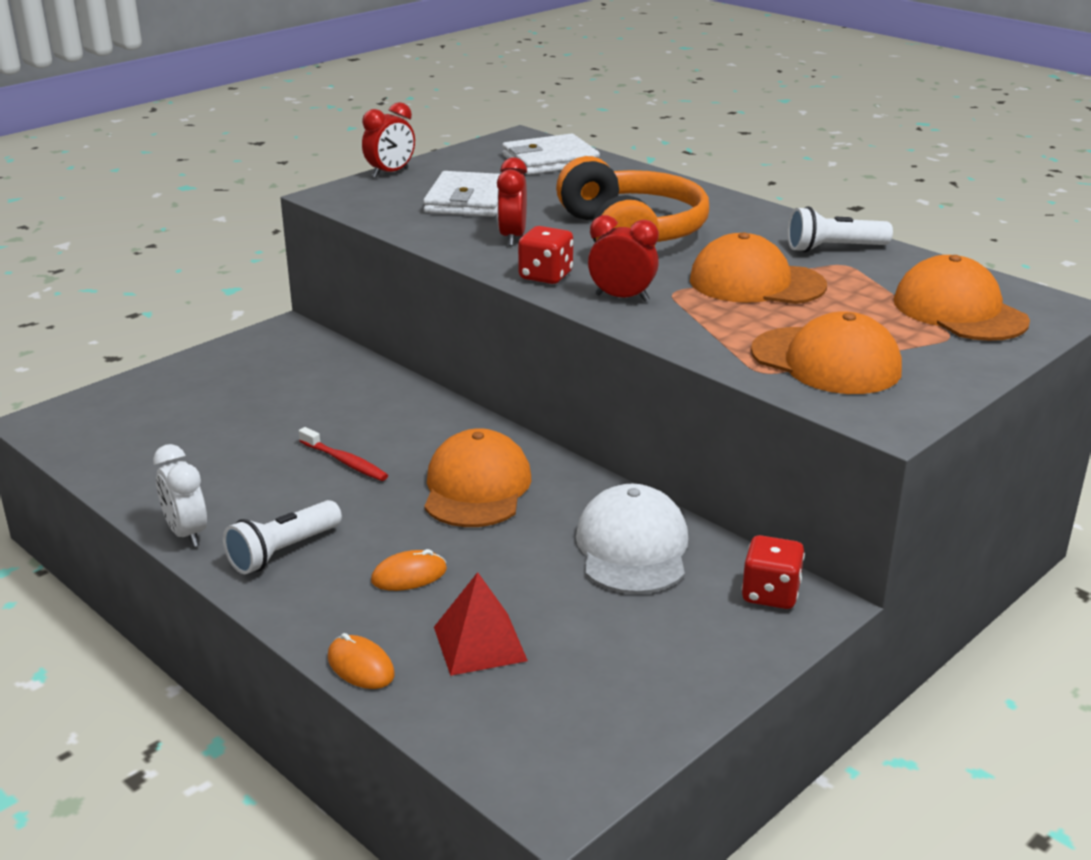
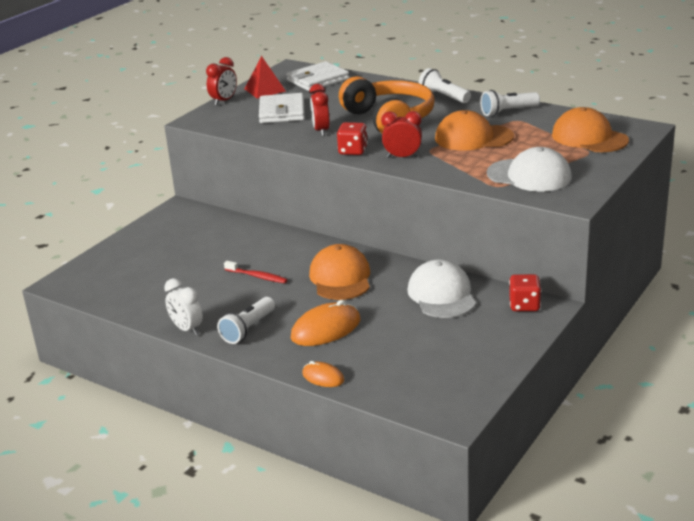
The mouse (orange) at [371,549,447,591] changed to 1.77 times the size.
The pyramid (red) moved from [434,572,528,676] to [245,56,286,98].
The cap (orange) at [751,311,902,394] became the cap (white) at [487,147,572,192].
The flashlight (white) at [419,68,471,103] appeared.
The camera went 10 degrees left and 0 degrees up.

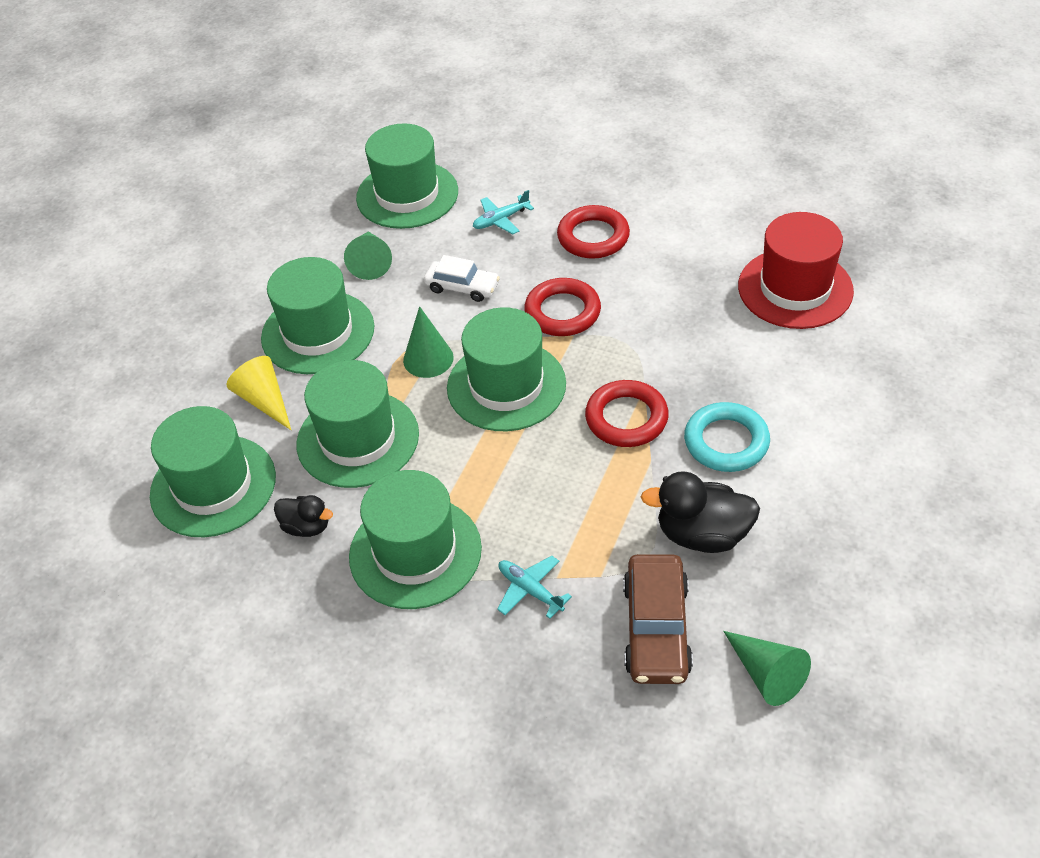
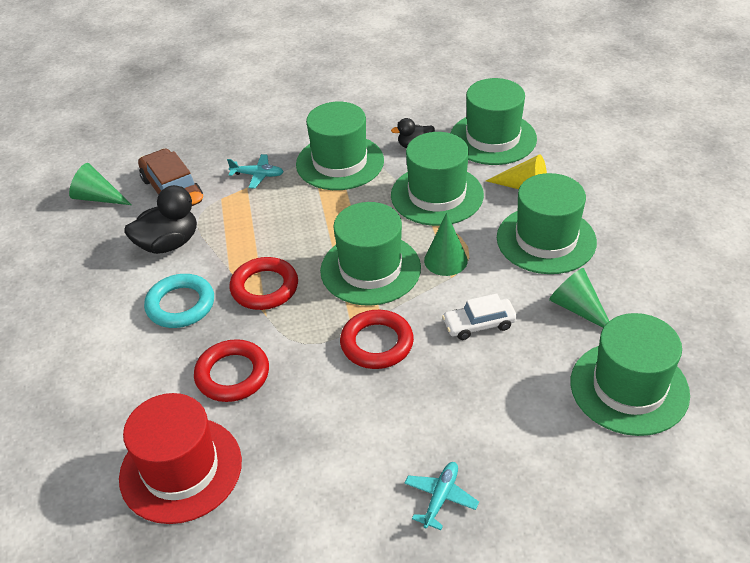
The plane (turquoise) moved from [473,190,534,234] to [404,462,479,530].
The ring (red) moved from [557,205,630,259] to [194,339,269,402].
The camera went 145 degrees right and 5 degrees down.

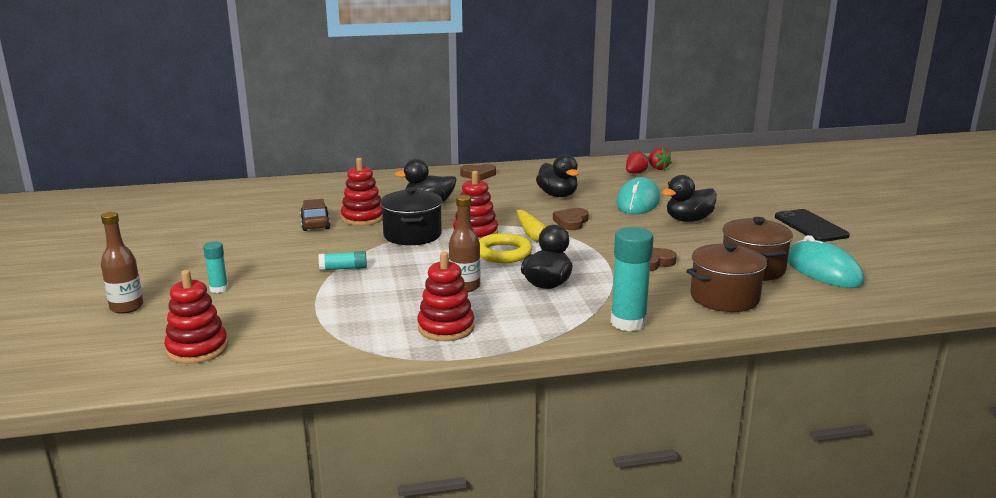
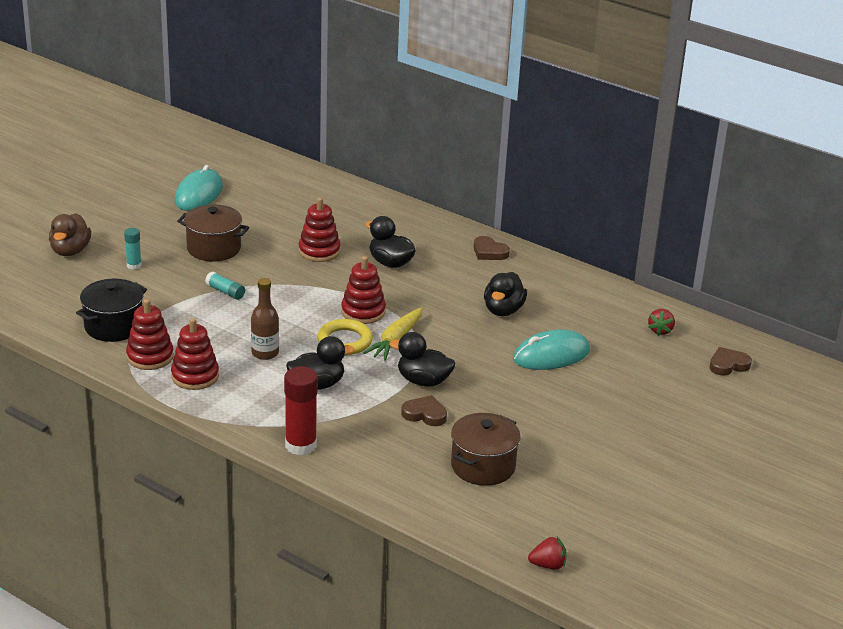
The bottle (brown) at [101,212,143,314] was replaced by the duck (brown) at [49,213,91,256].
The stacking toy (red) moved from [164,270,228,364] to [126,299,174,370].
The car (brown) at [300,199,330,231] disappeared.
The pot (black) moved from [380,187,443,245] to [76,279,147,342].
The heart (brown) moved from [553,208,589,230] to [710,347,752,375].
The glue stick (turquoise) at [611,227,654,332] became the glue stick (red) at [284,366,318,455].
The strawberry (red) moved from [626,150,649,173] to [528,537,567,570].
The duck (black) moved from [662,175,717,222] to [389,332,455,387].
The pot (brown) moved from [686,243,769,312] to [177,204,249,262].
The phone (black) at [775,209,850,242] disappeared.
The mouse (turquoise) moved from [788,235,864,288] to [174,165,223,211].
The camera went 45 degrees right and 10 degrees up.

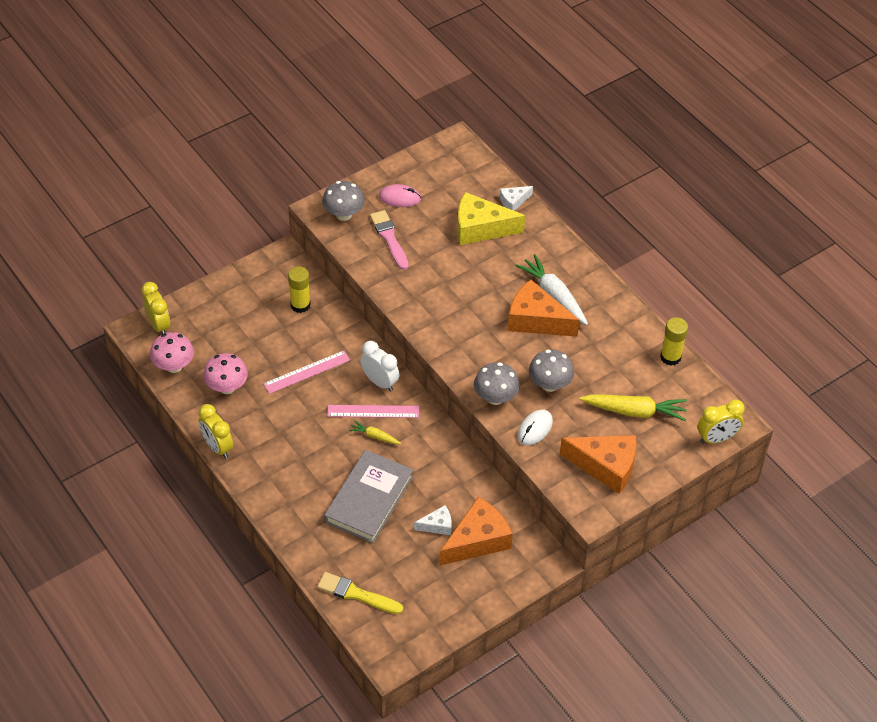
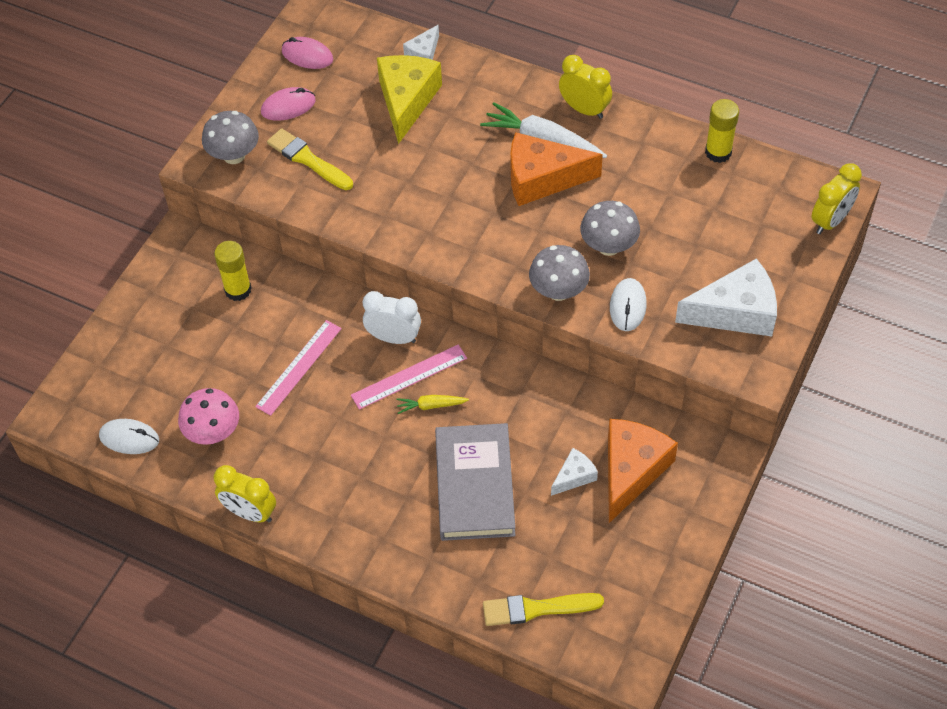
The clock (yellow) moved from [142,282,170,334] to [559,55,612,119].
The mushroom (pink) at [150,332,194,373] was replaced by the mouse (white) at [99,419,159,454].
The brush (pink) at [370,210,408,270] became the brush (yellow) at [267,128,353,190].
The cheese (yellow) at [457,192,525,245] turned 120 degrees clockwise.
The cheese (orange) at [560,435,636,494] became the cheese (white) at [675,258,777,336].
The carrot (yellow) at [579,394,687,421] disappeared.
The mouse (pink) at [282,37,333,69] appeared.
The camera went 25 degrees left and 5 degrees up.

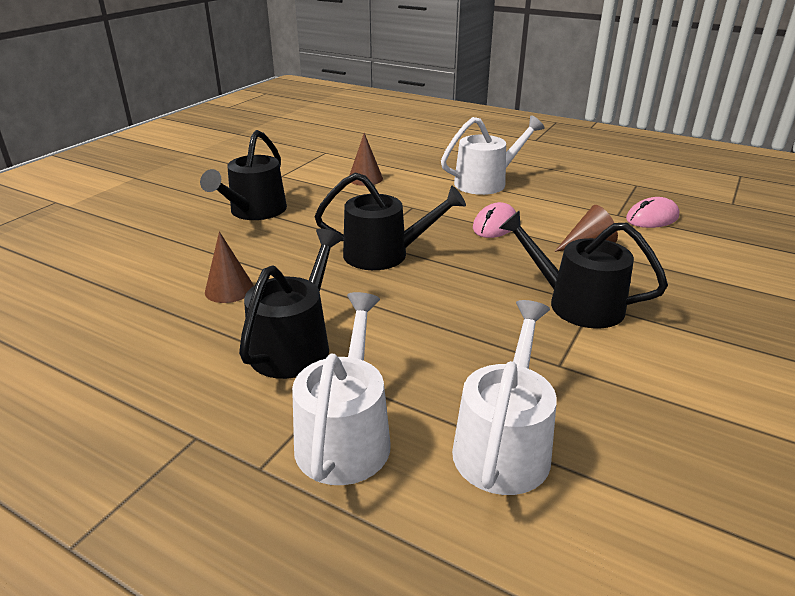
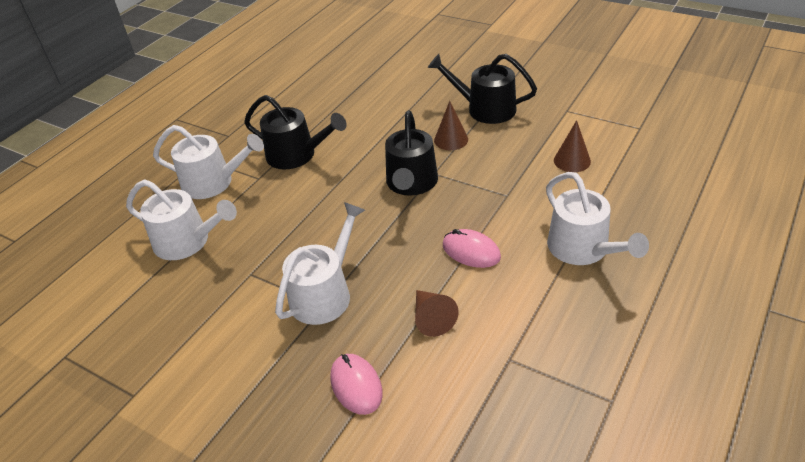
The cone (brown) moved from [205,232,254,303] to [434,101,468,150].
The watering can (black) at [499,210,668,329] became the watering can (white) at [275,202,365,325].
The mouse (pink) moved from [626,197,680,228] to [330,354,383,415].
The camera went 95 degrees right and 10 degrees up.

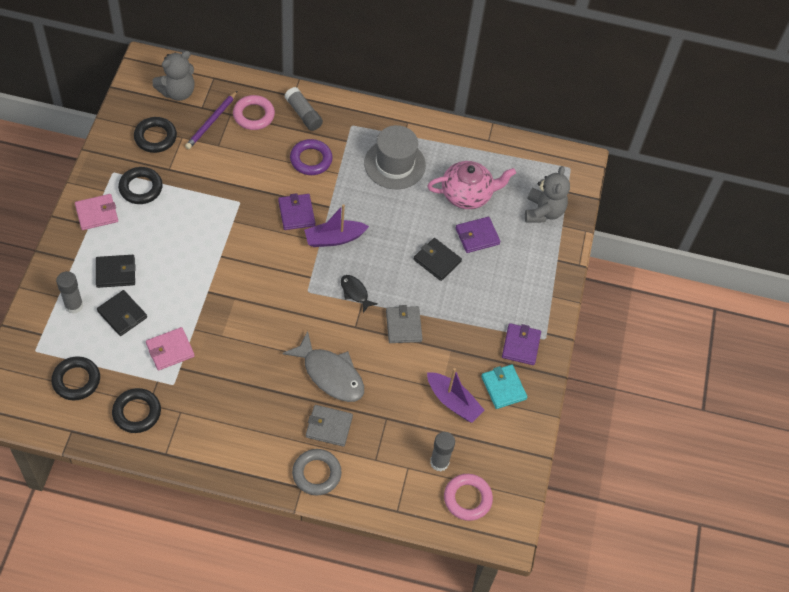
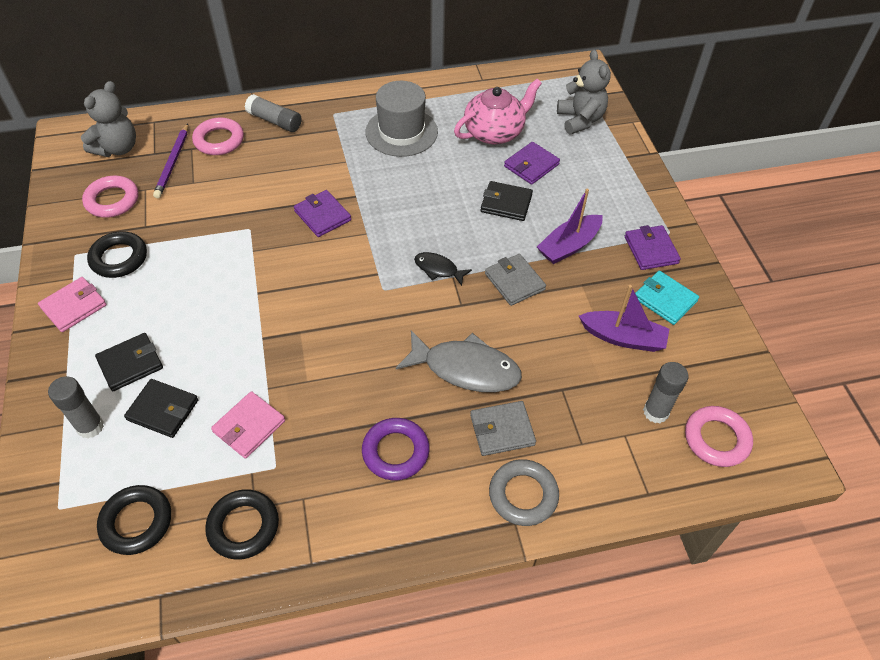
The ring (black) at [134,117,177,153] became the ring (pink) at [82,176,138,218].
The ring (purple) moved from [290,139,332,175] to [362,418,430,480].
The boat (purple) moved from [304,204,369,247] to [537,189,602,264].
The camera went 20 degrees left and 5 degrees down.

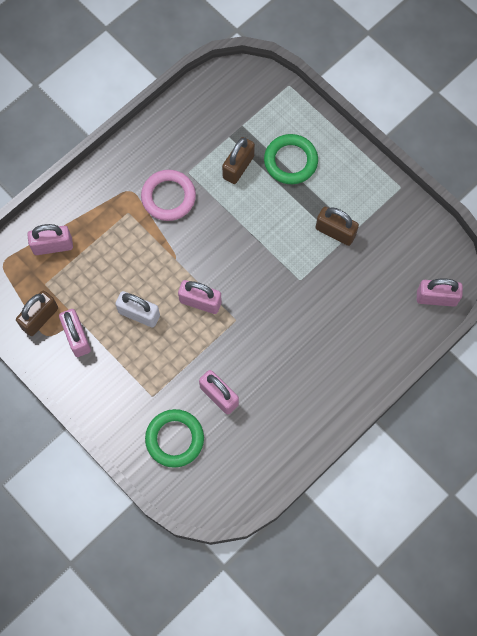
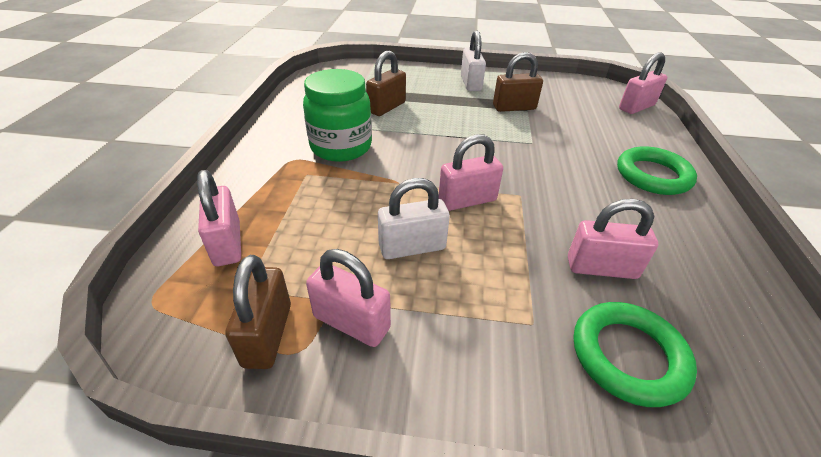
The padlock (pink) at [27,224,73,255] turned 60 degrees counterclockwise.
The ring (pink) at [141,170,196,221] was replaced by the jar (green) at [303,69,372,162].
The padlock (brown) at [222,137,255,184] turned 45 degrees clockwise.
The ring (green) moved from [264,134,318,184] to [617,146,697,195].
The padlock (white) at [461,31,486,91] appeared.
The camera went 40 degrees left and 30 degrees down.

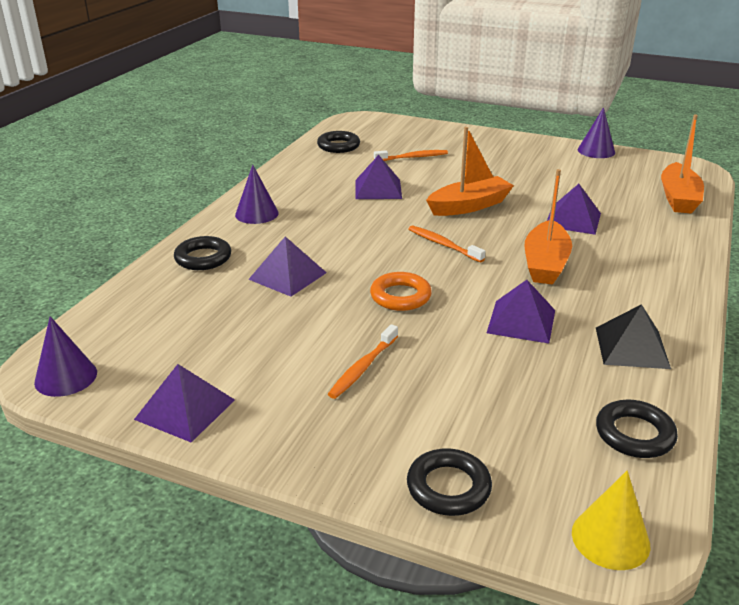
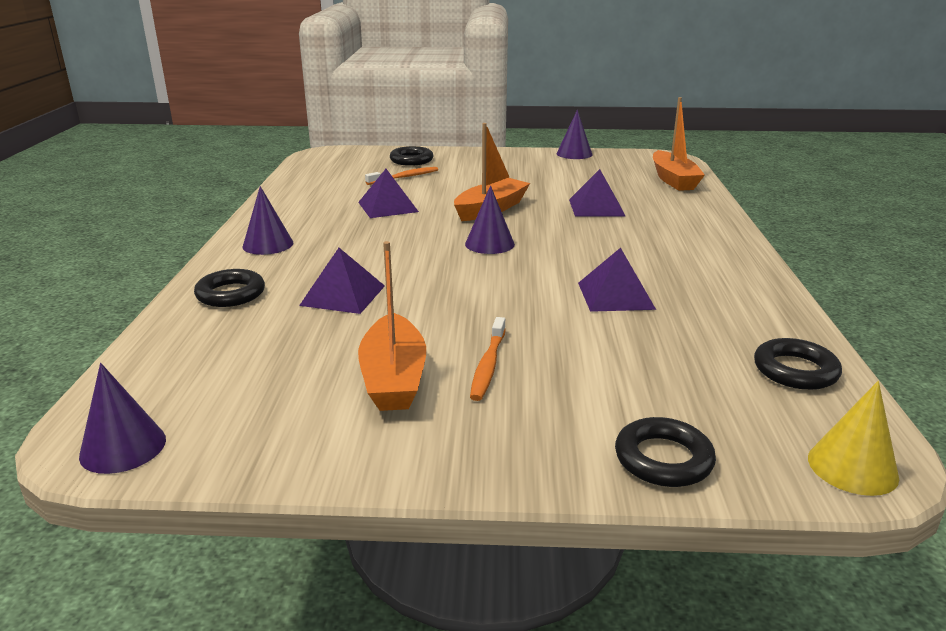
The pyramid (purple) at [134,364,235,442] disappeared.
The ring (black) moved from [317,131,360,153] to [390,146,433,166].
The ring (orange) at [370,272,432,311] disappeared.
The toothbrush (orange) at [408,226,486,263] was replaced by the cone (purple) at [465,185,515,254].
The boat (orange) moved from [524,169,572,285] to [358,241,426,411].
The pyramid (black) at [596,304,671,369] disappeared.
The camera went 20 degrees left and 5 degrees down.

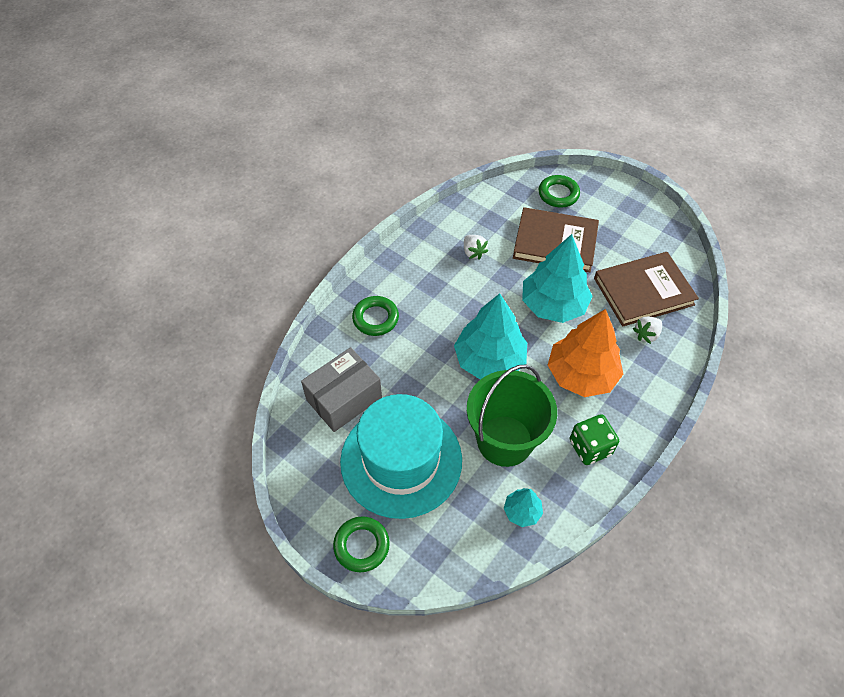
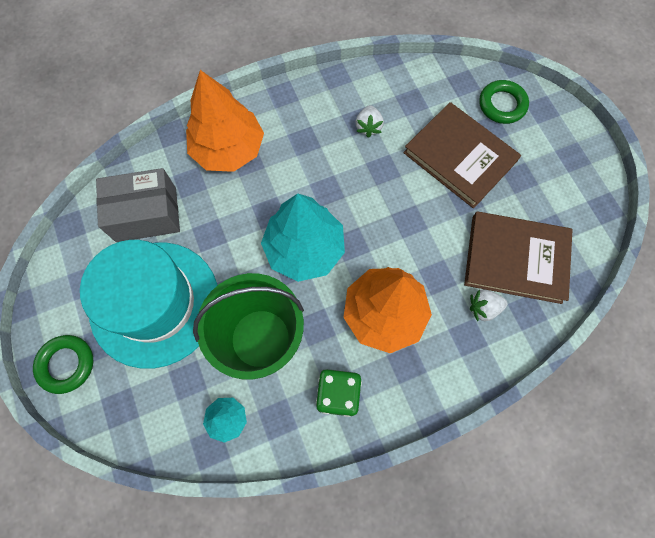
The ring (green) at [352,296,399,336] was replaced by the tree (orange) at [186,70,264,172].
The tree (turquoise) at [522,234,593,323] disappeared.
The camera went 30 degrees right and 15 degrees up.

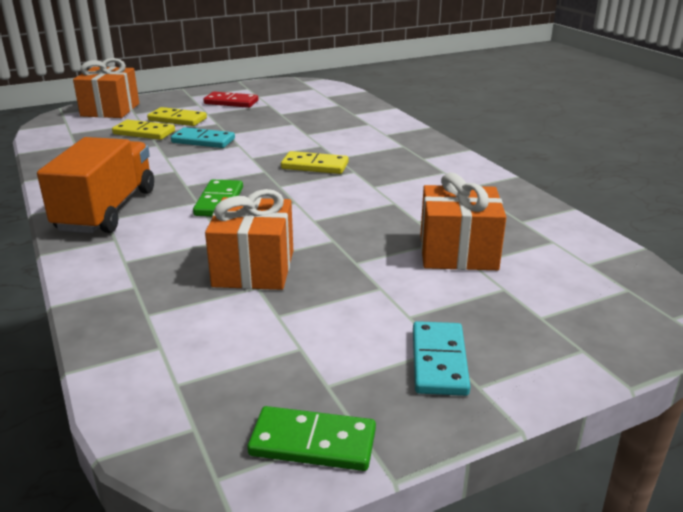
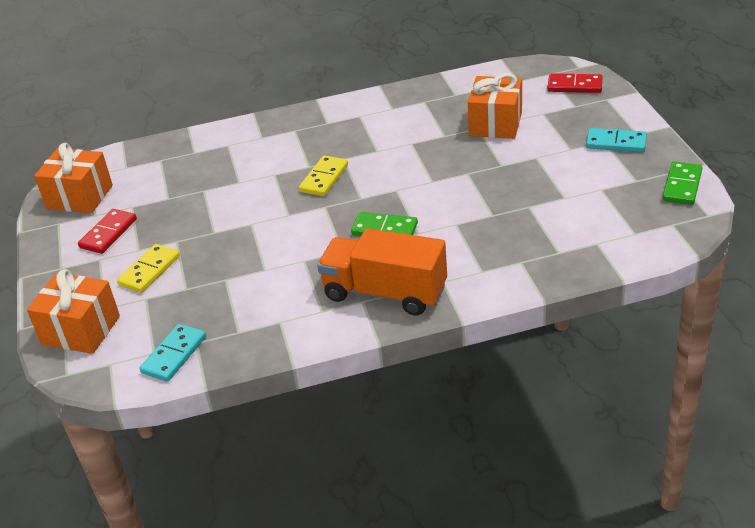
The domino (yellow) at [112,120,175,140] disappeared.
The domino (turquoise) moved from [171,127,235,148] to [140,324,206,382].
The gift (orange) moved from [205,189,293,290] to [34,143,113,213].
The domino (red) at [547,73,603,93] appeared.
The camera went 75 degrees left and 10 degrees up.

